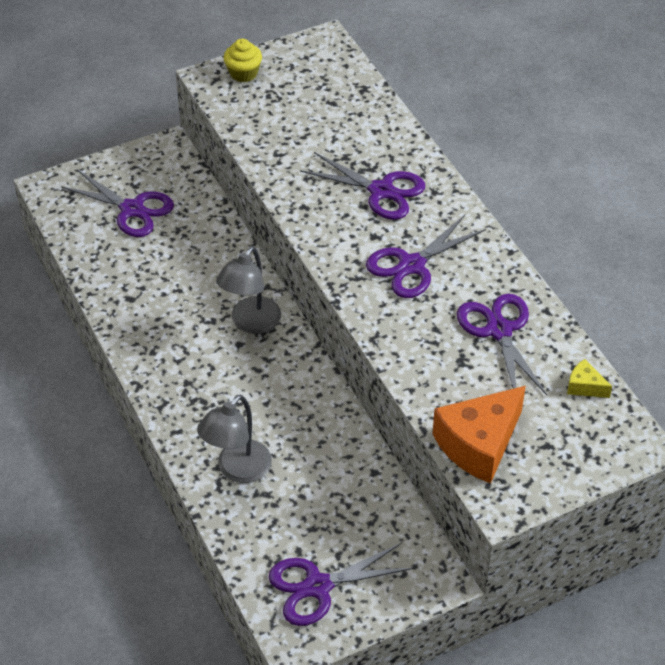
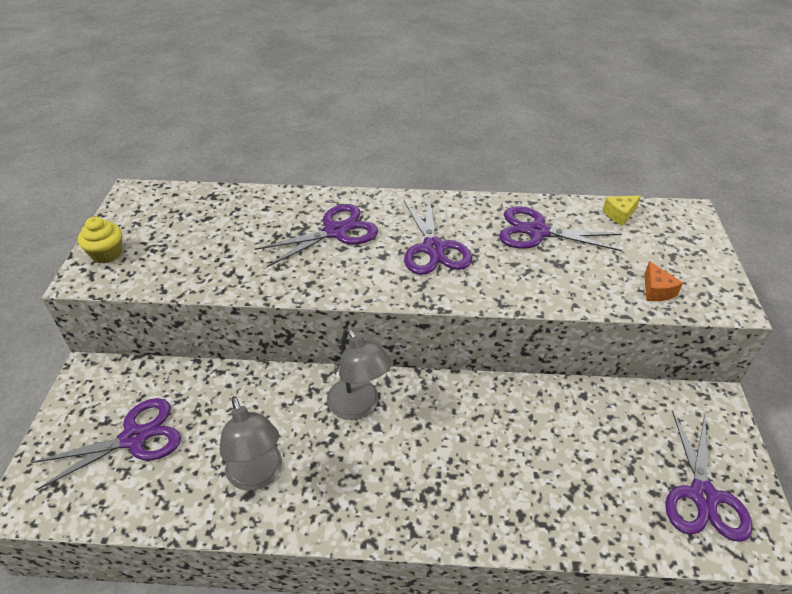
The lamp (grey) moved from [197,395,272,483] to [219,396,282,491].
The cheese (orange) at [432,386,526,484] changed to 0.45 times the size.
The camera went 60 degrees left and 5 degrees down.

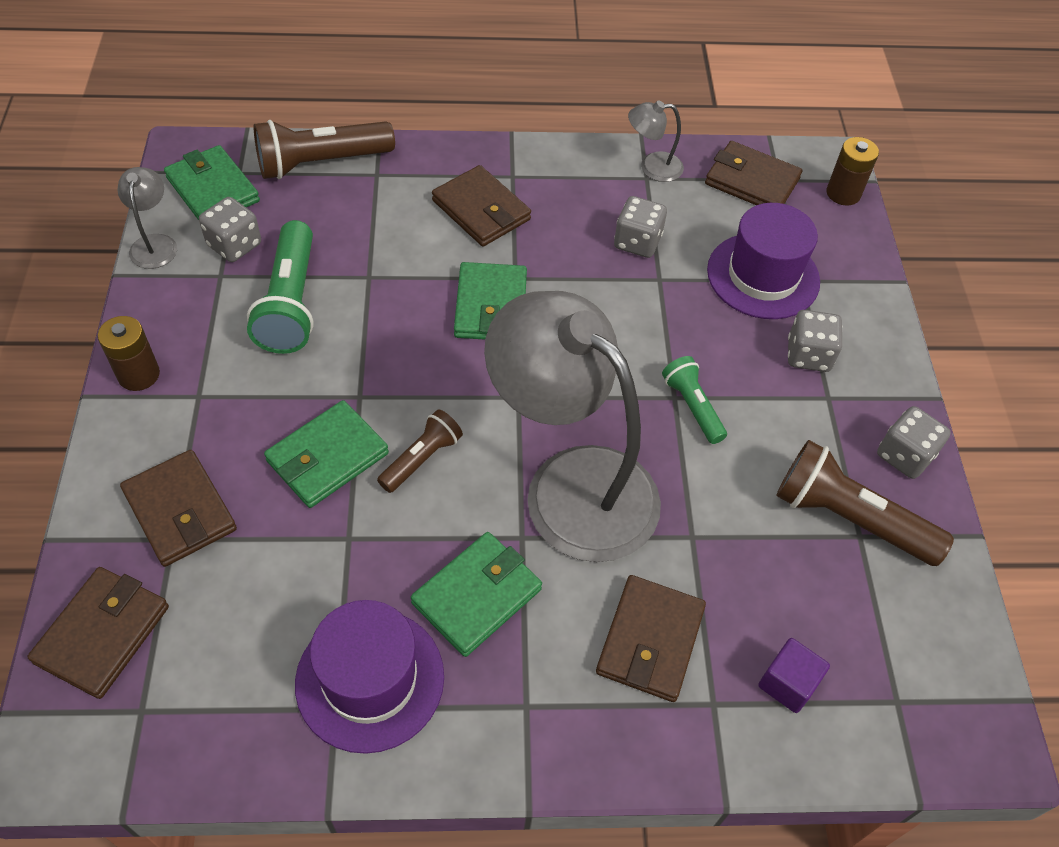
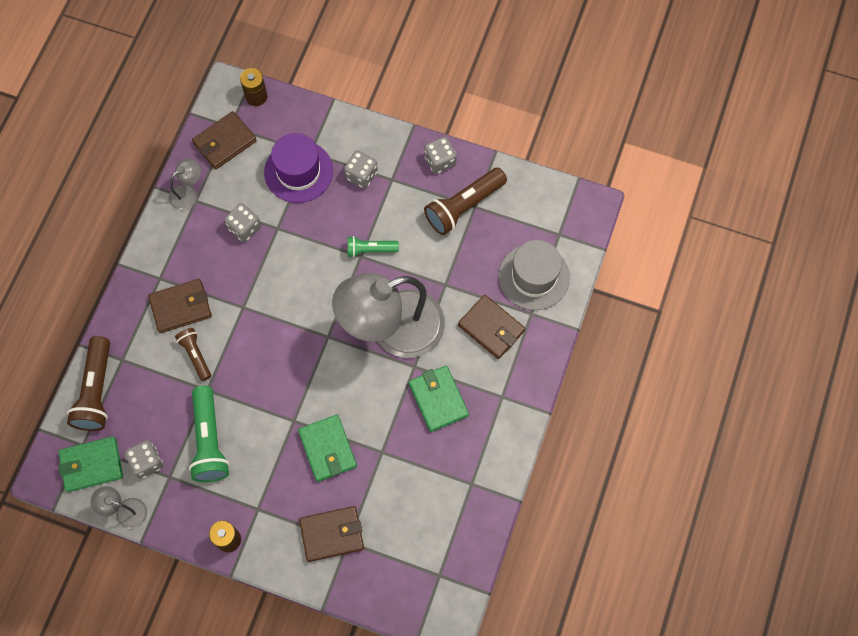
The wallet (brown) at [27,567,169,699] disappeared.
The flashlight (green) at [247,220,314,354] turned 60 degrees clockwise.
The hat (purple) at [295,600,444,754] disappeared.
The flashlight (brown) moved from [377,409,463,493] to [175,328,211,381].
The wallet (green) at [454,262,527,340] disappeared.
The lamp (grey) at [628,101,684,182] turned 150 degrees counterclockwise.
The cube (purple) at [758,638,830,713] was replaced by the hat (grey) at [499,240,570,310].
The camera went 65 degrees left and 15 degrees up.

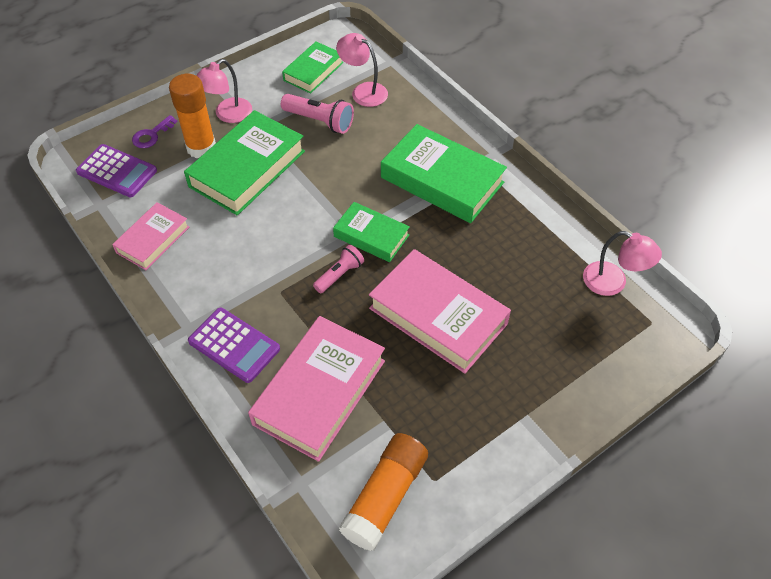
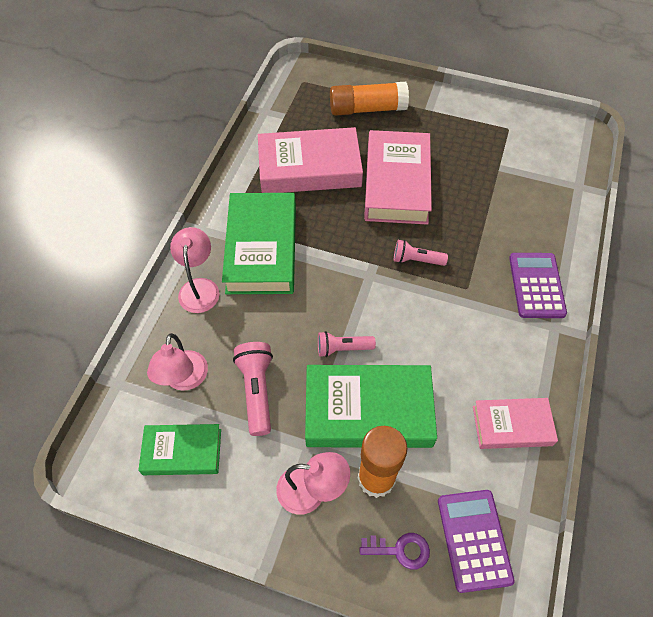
The book (pink) moved from [248,316,385,462] to [258,127,363,193].
The book (green) at [333,202,410,262] disappeared.
The glue stick (orange) moved from [339,433,428,551] to [330,82,409,116].
The lamp (pink) moved from [583,231,662,296] to [170,227,220,313].
The flashlight (pink) at [318,331,376,357] appeared.
The camera went 125 degrees left and 5 degrees up.

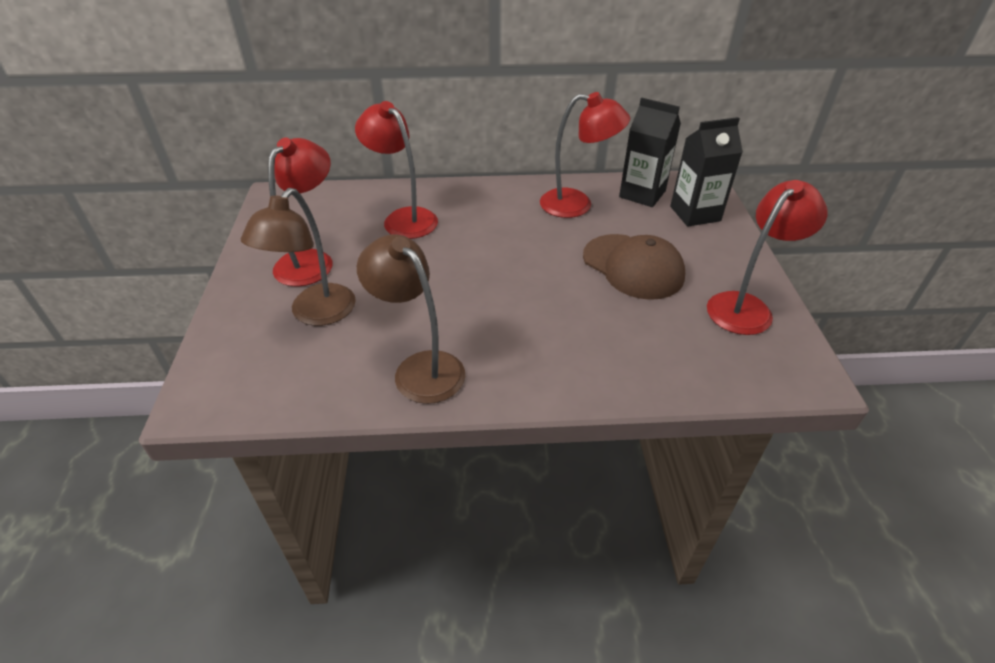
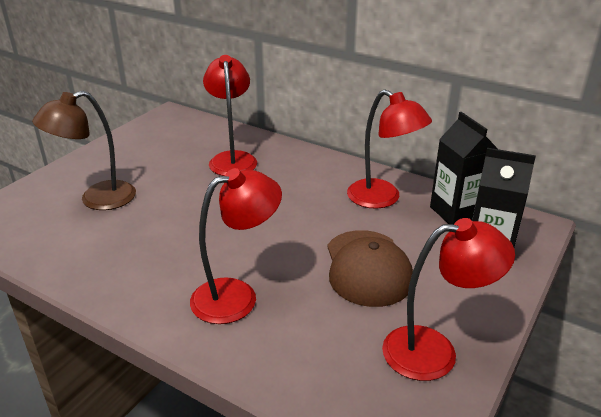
The lamp (red) moved from [268,138,333,287] to [190,168,282,324].
The lamp (brown) at [357,234,465,404] disappeared.
The camera went 35 degrees right and 10 degrees down.

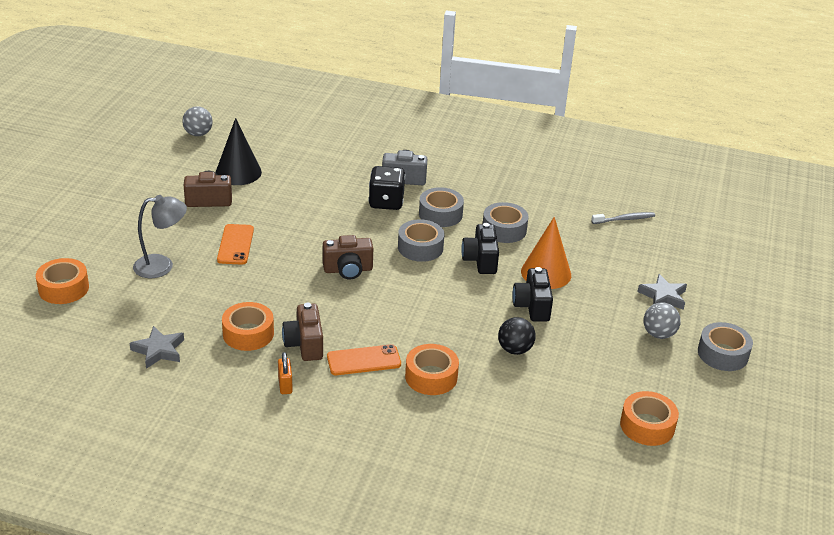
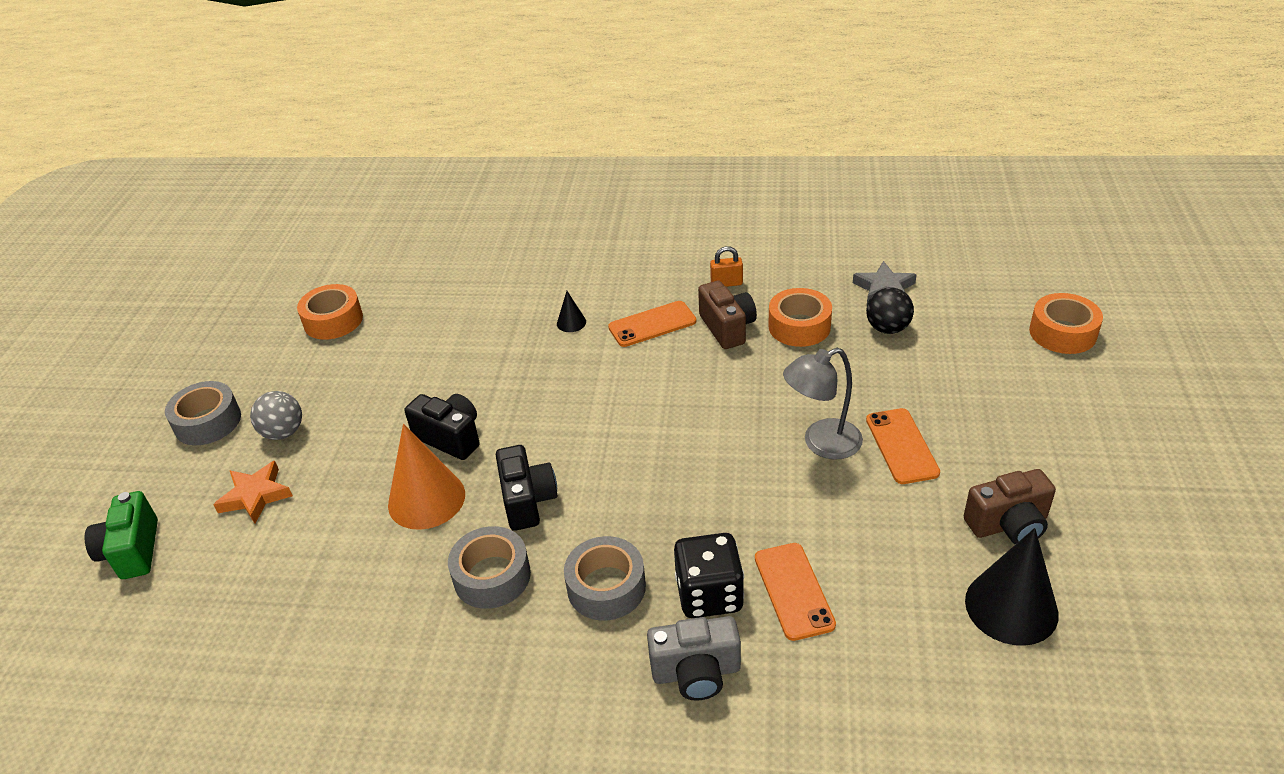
The lamp (grey) moved from [133,195,187,278] to [783,348,863,460].
The ball (grey) at [182,106,213,136] disappeared.
The padlock (orange) at [278,352,293,394] turned 75 degrees counterclockwise.
The camera (brown) at [323,235,373,280] disappeared.
The tape (grey) at [398,219,444,262] disappeared.
The tape (orange) at [405,344,459,395] was replaced by the cone (black) at [557,291,586,332].
The ball (black) moved from [498,317,536,355] to [866,288,914,334].
The camera (black) at [512,267,553,322] turned 45 degrees counterclockwise.
The toothbrush (grey) at [591,212,655,224] disappeared.
The star (grey) at [637,274,687,310] became the star (orange) at [213,461,293,524].
The camera (green) at [85,491,158,579] appeared.
The phone (orange) at [755,543,836,641] appeared.
The camera went 175 degrees right and 5 degrees up.

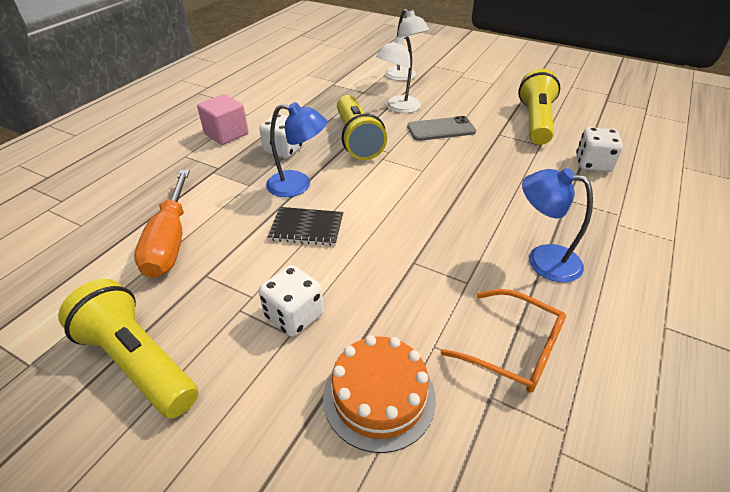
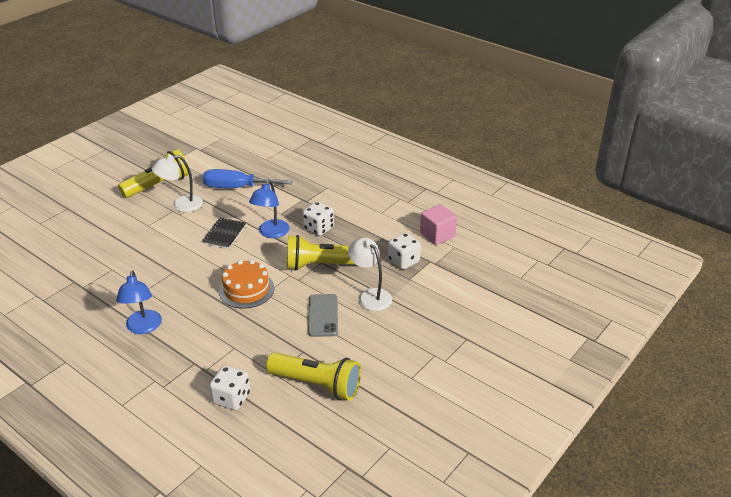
The screwdriver (orange) at [134,170,190,278] became the screwdriver (blue) at [203,169,292,188].
The cube (pink) moved from [197,94,249,145] to [420,204,457,245].
The dice (white) moved from [259,265,324,337] to [388,233,421,270].
The cake (orange) moved from [323,335,436,453] to [219,260,274,309].
The lamp (white) moved from [385,9,429,81] to [152,155,203,212].
The glasses (orange) at [441,289,566,393] disappeared.
The lamp (blue) at [522,168,593,282] turned 135 degrees clockwise.
The camera went 100 degrees right and 5 degrees down.

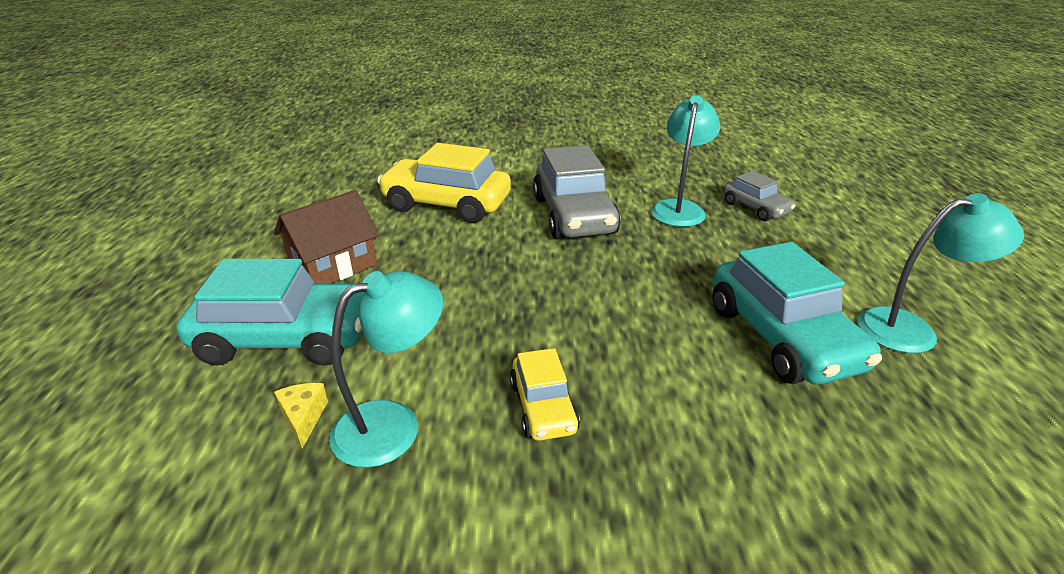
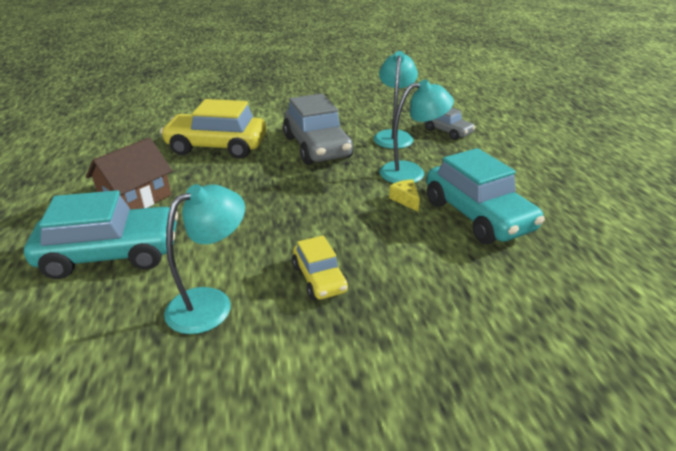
The cheese (yellow) moved from [274,383,328,449] to [389,179,420,212].
The lamp (turquoise) moved from [858,193,1024,353] to [379,80,454,183].
The camera went 10 degrees left and 0 degrees up.

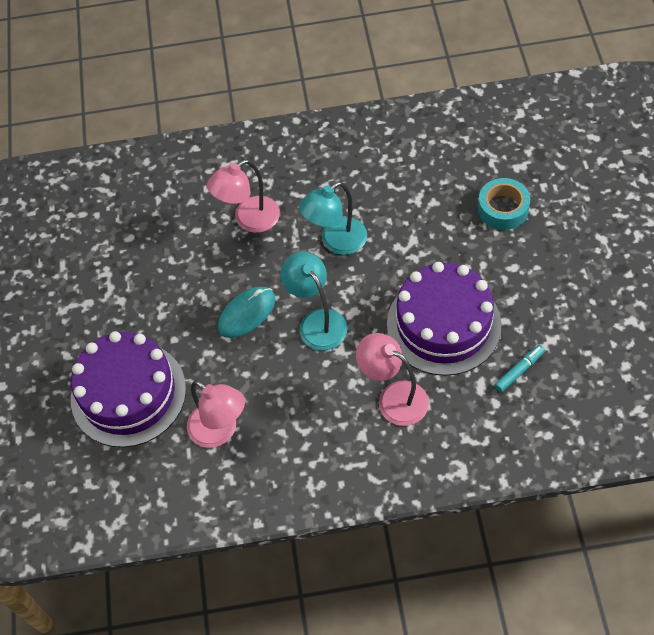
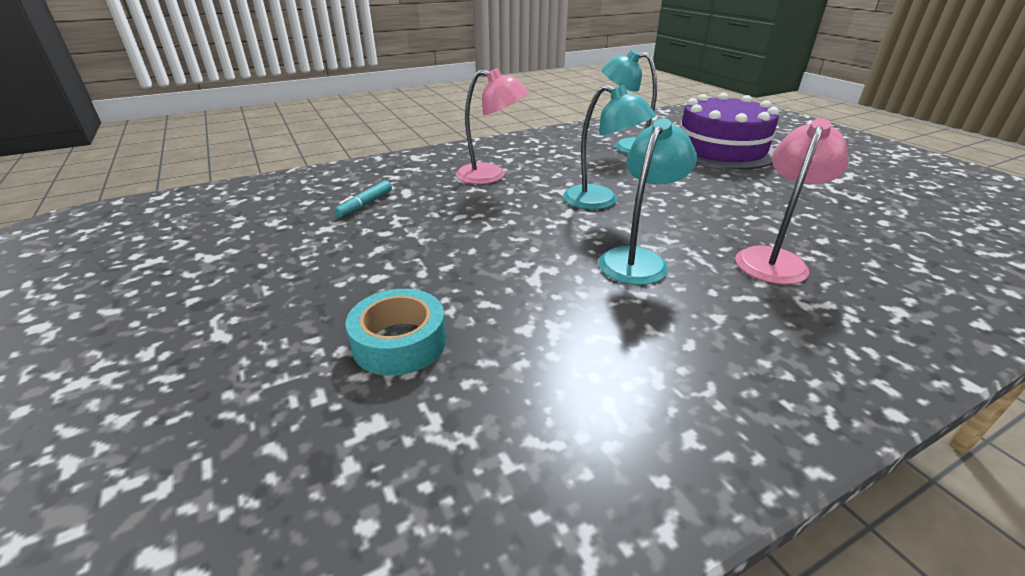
The lamp (pink) at [187,380,245,448] became the lamp (turquoise) at [601,50,657,154].
The mouse (turquoise) at [218,287,276,338] disappeared.
The cake (purple) at [387,262,501,376] disappeared.
The camera went 155 degrees right and 25 degrees down.

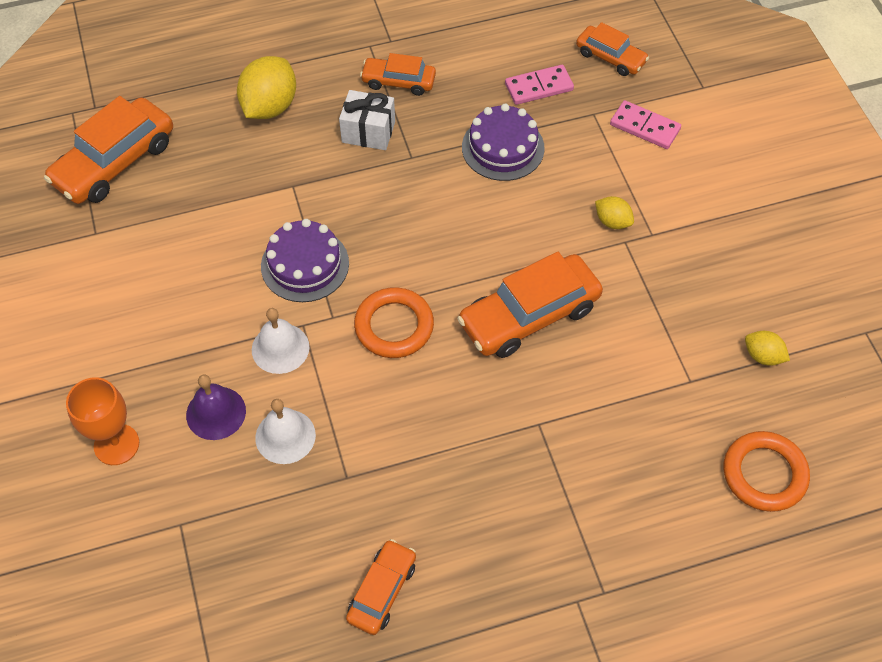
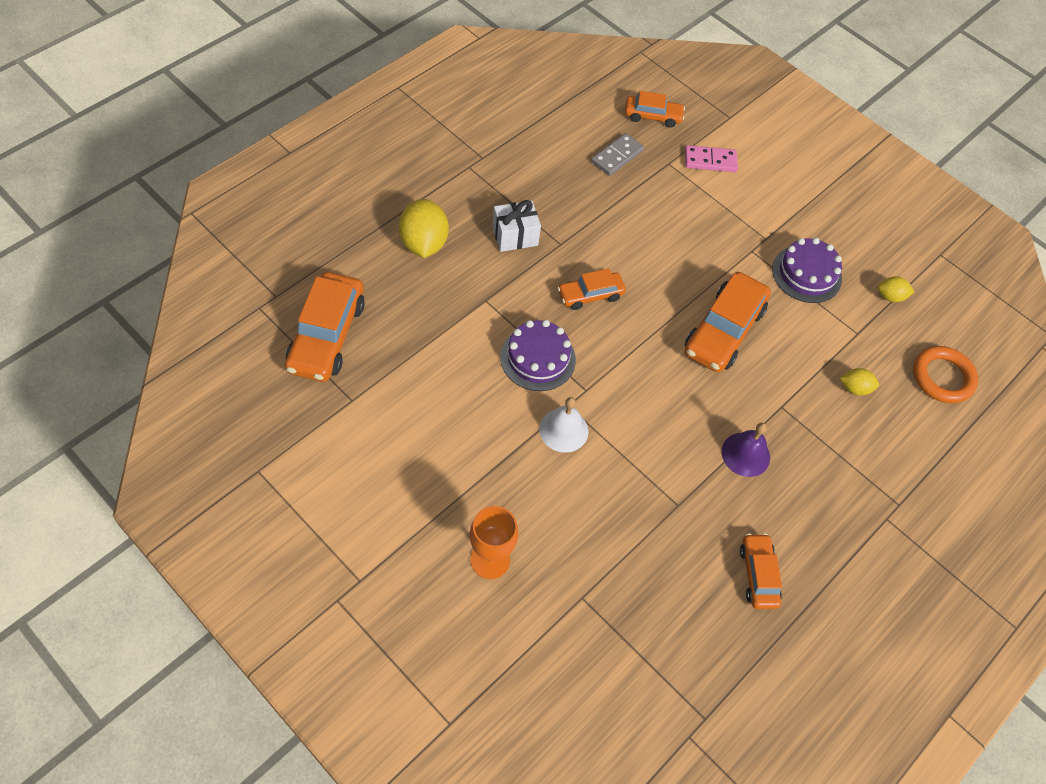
The bell (purple) moved from [186,375,246,440] to [721,423,770,477].
The bell (white) at [255,399,316,464] disappeared.
The ring (orange) at [354,287,434,358] disappeared.
The car (orange) moved from [360,53,436,96] to [557,269,626,310].
The cake (purple) moved from [462,104,545,181] to [772,237,842,303].
The domino (pink) at [505,65,574,105] became the domino (grey) at [591,133,644,176].
The lemon (yellow) moved from [595,196,634,229] to [840,368,879,396].
The camera went 35 degrees left and 0 degrees up.

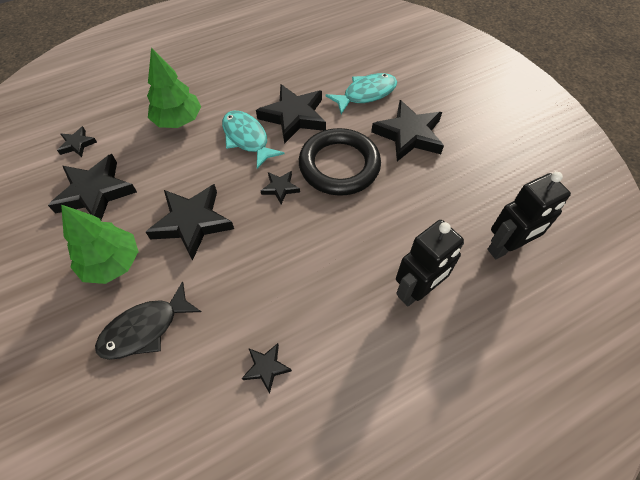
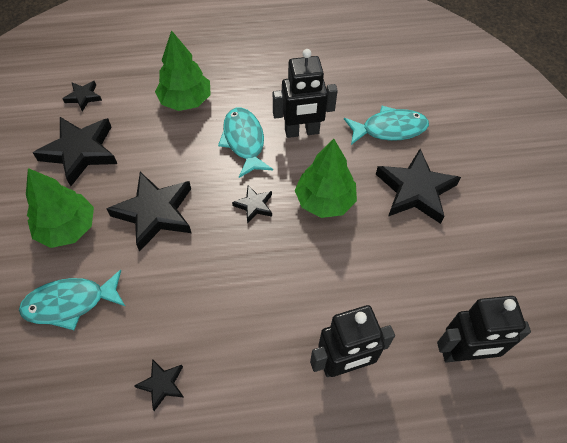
The fish (black) at [95,281,201,360] became the fish (turquoise) at [19,270,126,330].
The star (black) at [256,84,326,144] was replaced by the robot (black) at [273,49,338,138].
The ring (black) at [299,128,381,196] was replaced by the tree (green) at [295,139,357,218].
The camera went 20 degrees right and 0 degrees up.

